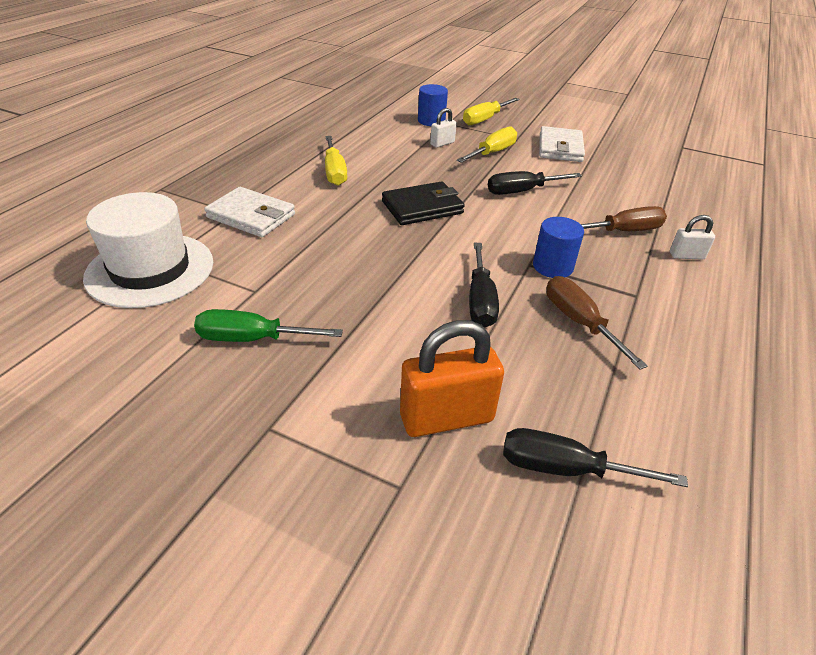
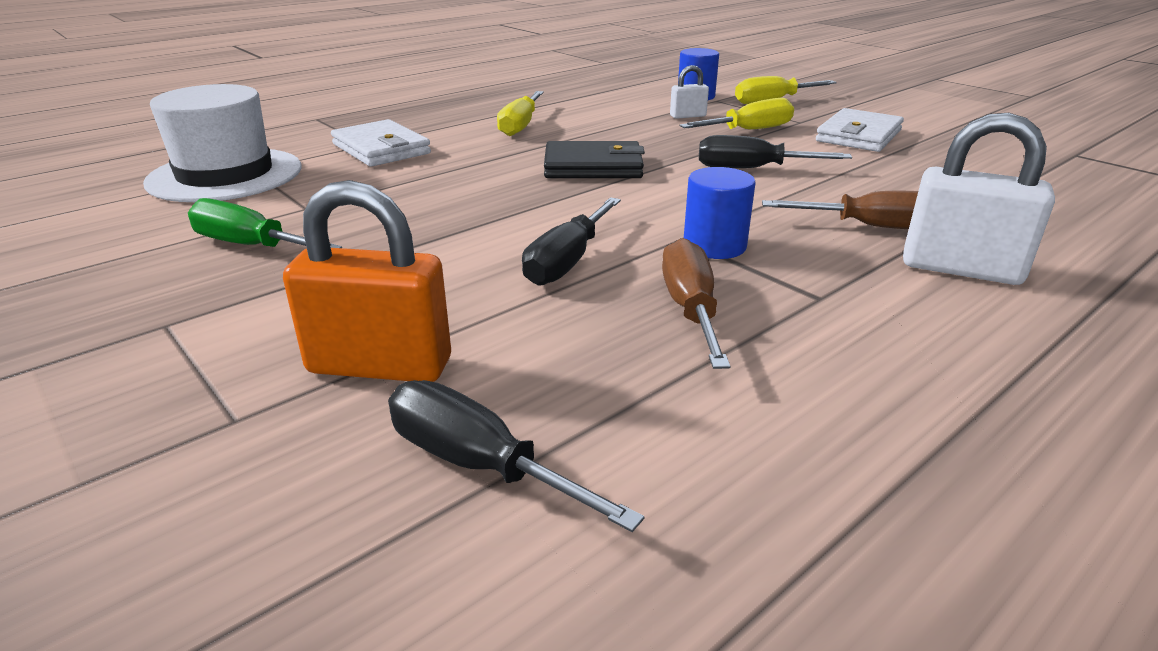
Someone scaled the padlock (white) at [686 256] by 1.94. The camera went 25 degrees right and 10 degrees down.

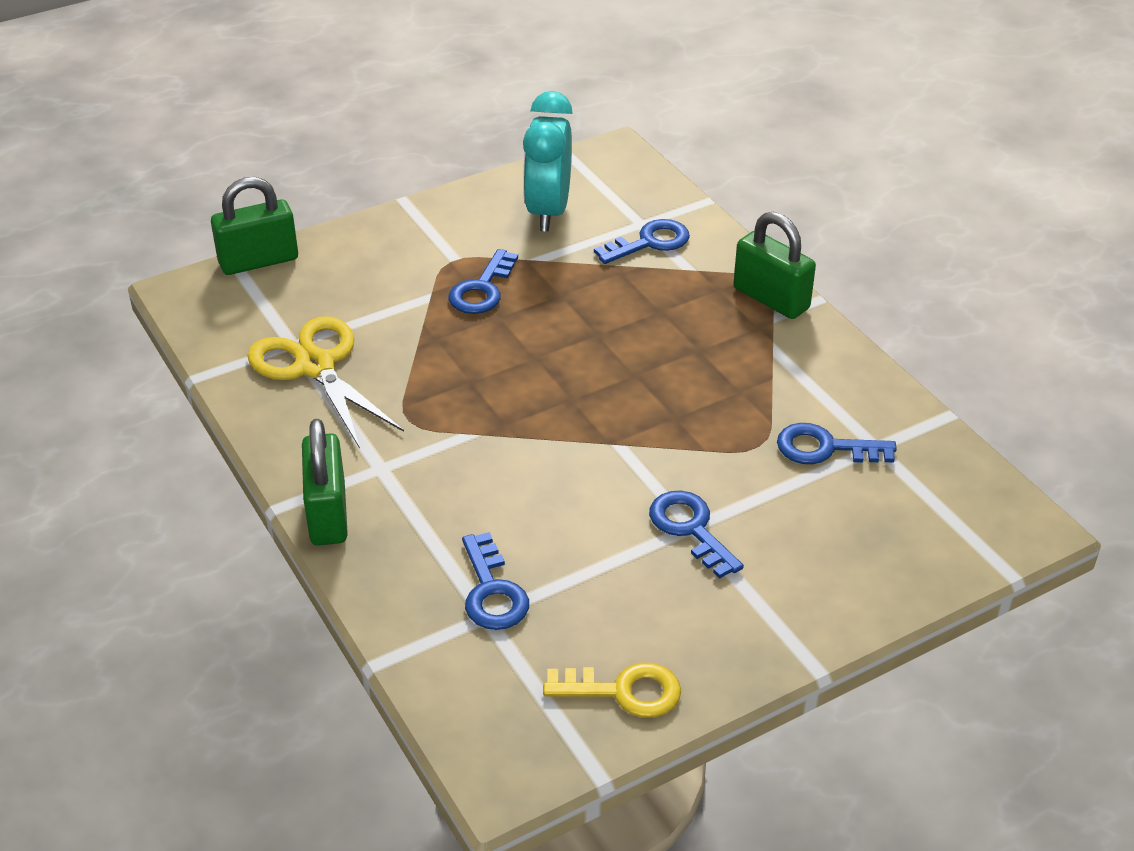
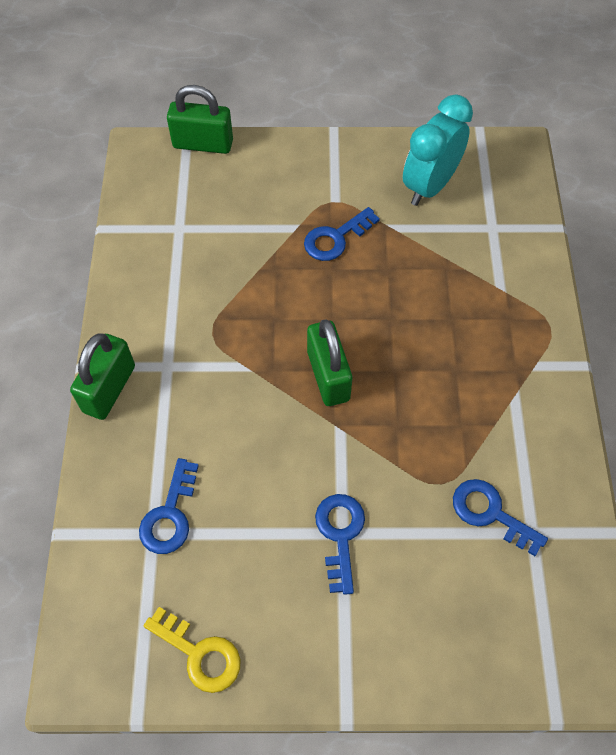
Someone took away the scissors (yellow) at [315 366]. Someone took away the key (blue) at [649 242]. Someone carried the padlock (green) from [771 298] to [328 376]. The camera went 30 degrees right and 20 degrees up.

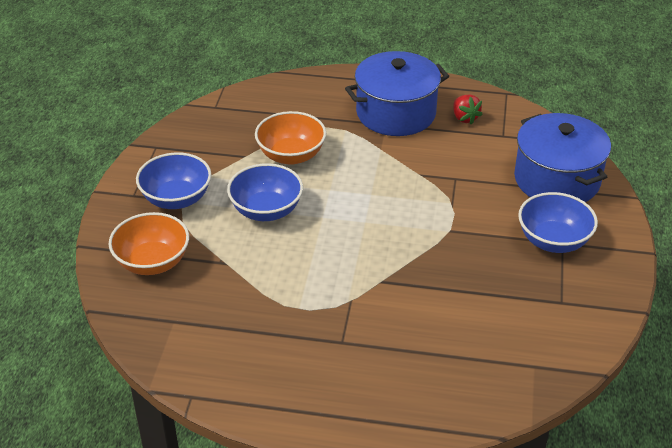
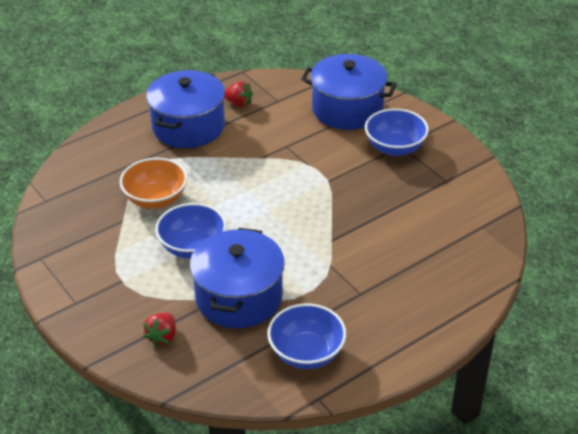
Someone put down the pot (blue) at [239 297]. Someone carried the bowl (blue) from [176 199] to [306 353]. Someone swapped the bowl (orange) at [152 262] for the strawberry (red) at [162 337]. The camera went 45 degrees left and 0 degrees up.

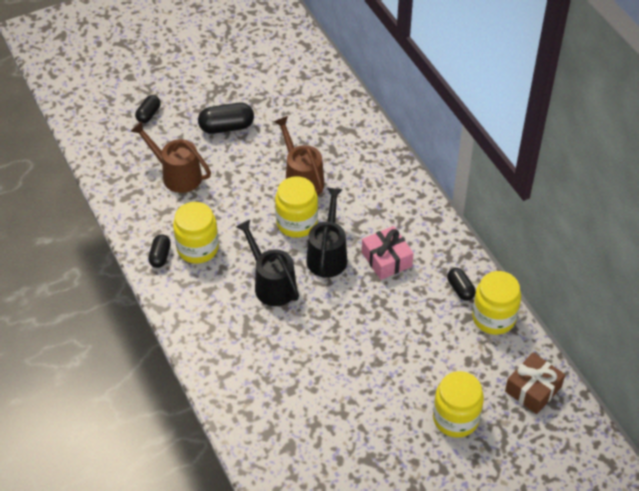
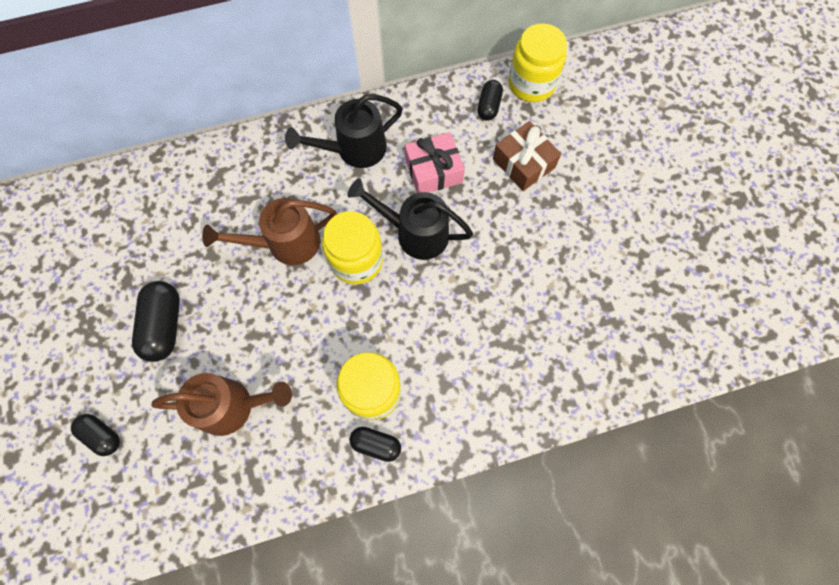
Someone took away the jar (yellow) at [455 418]. Someone carried the watering can (black) from [271 284] to [354 150]. Someone carried the gift (brown) from [533 389] to [523 163]. Someone rotated the watering can (brown) at [176 175] by 135 degrees counterclockwise. Someone rotated the capsule (black) at [460 289] by 60 degrees counterclockwise. The camera went 80 degrees left and 20 degrees up.

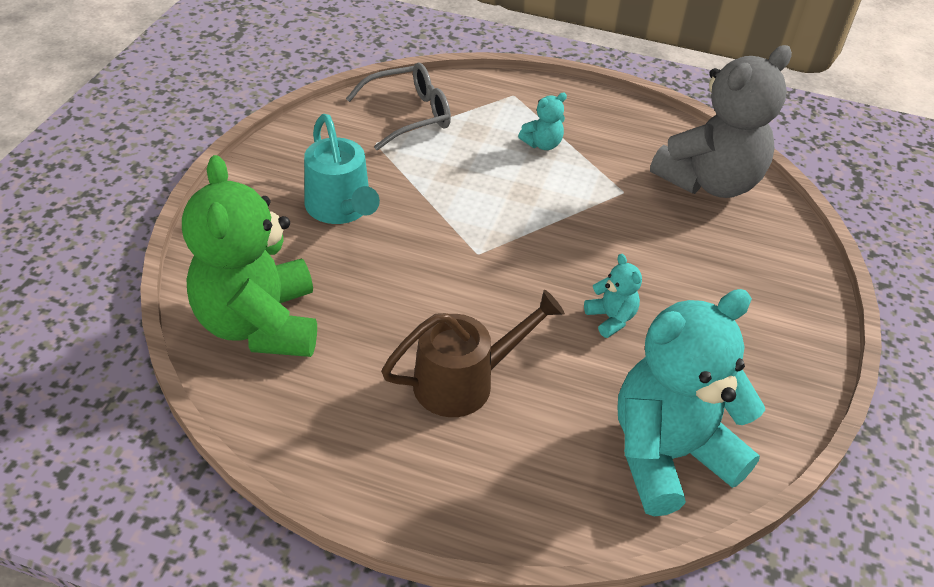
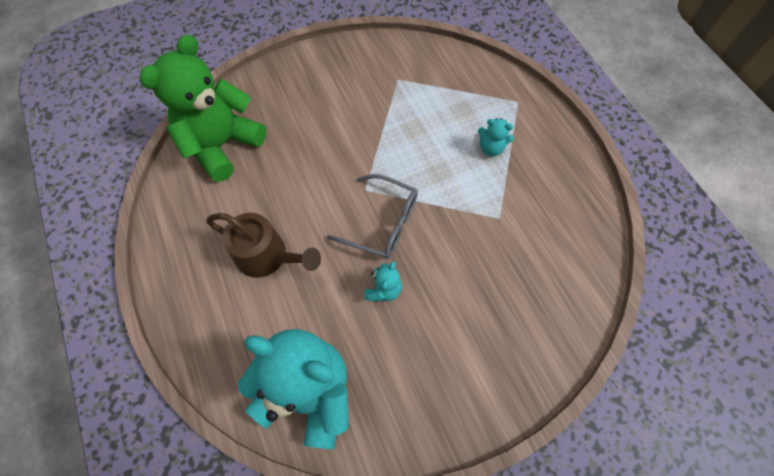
Someone took away the watering can (turquoise) at [341 209]. Someone took away the teddy bear (grey) at [709 182]. Someone carried the glasses (grey) from [409 115] to [382 223]. The camera went 50 degrees right and 20 degrees up.

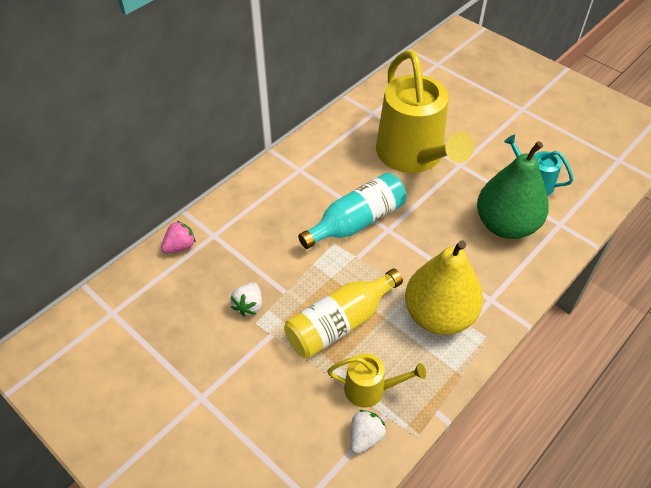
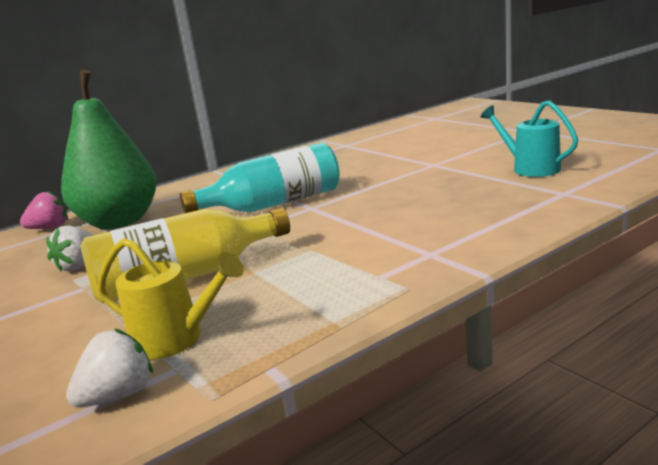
Someone took away the watering can (yellow) at [414 156]. Someone took away the pear (yellow) at [439 315]. Someone carried the pear (green) from [506 225] to [119 222]. The camera went 15 degrees right and 30 degrees down.

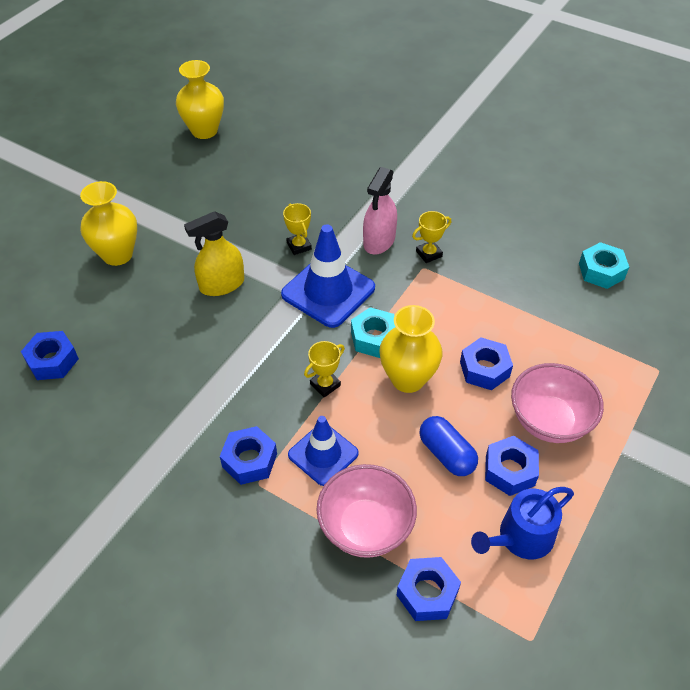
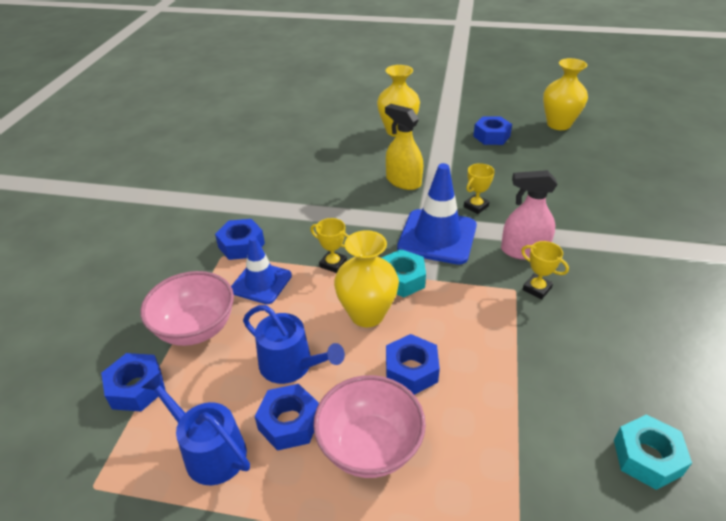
Someone carried the nut (blue) from [52 361] to [491 136]. Someone swapped the capsule (blue) at [446 454] for the watering can (blue) at [291 365]. The camera went 70 degrees right and 10 degrees down.

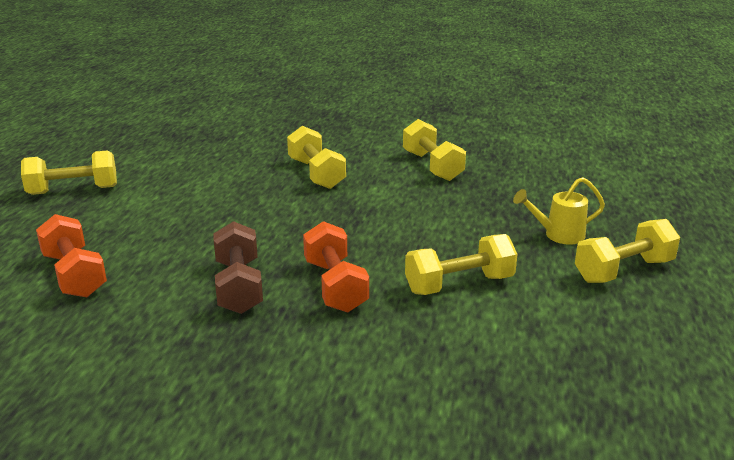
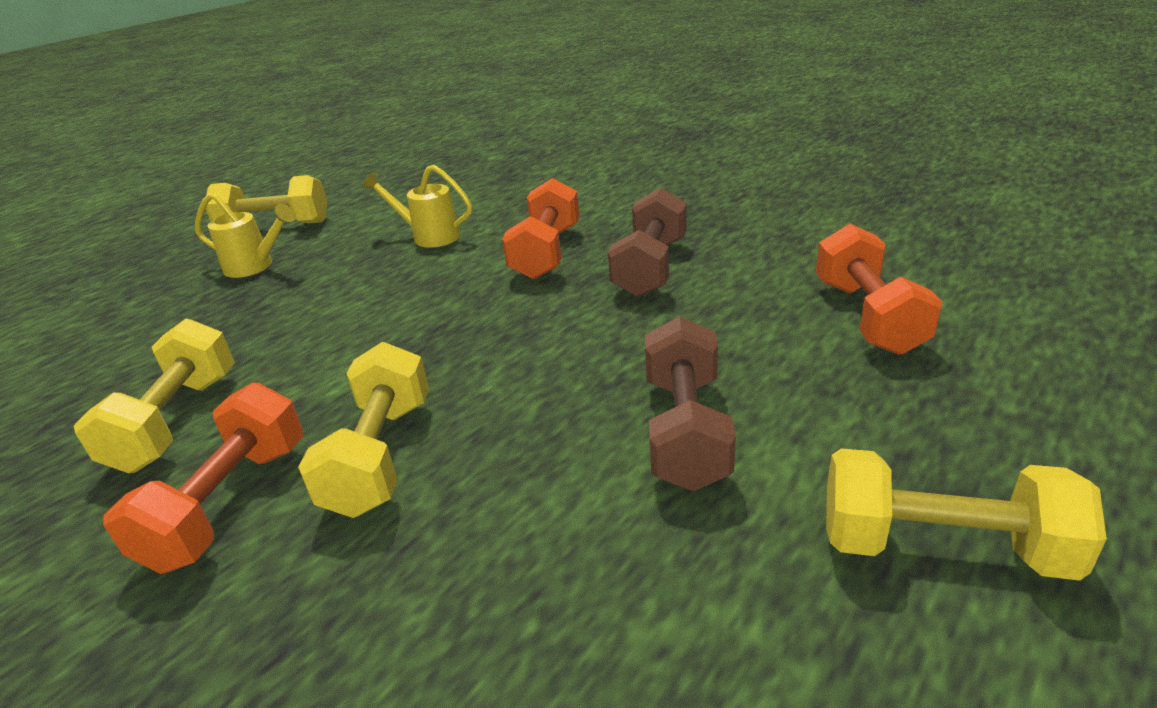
Someone put down the dumbbell (orange) at [229 503]. Someone put down the dumbbell (brown) at [685 431]. Someone swapped the dumbbell (yellow) at [459 284] for the watering can (yellow) at [428 236]. The camera went 150 degrees left and 5 degrees up.

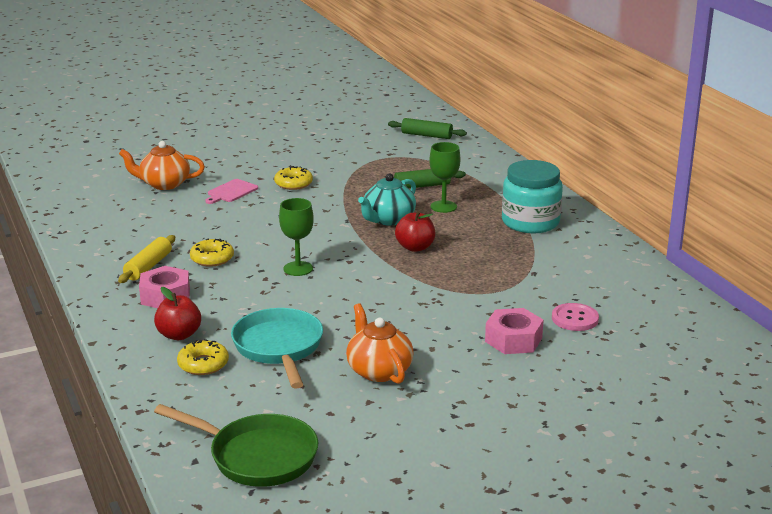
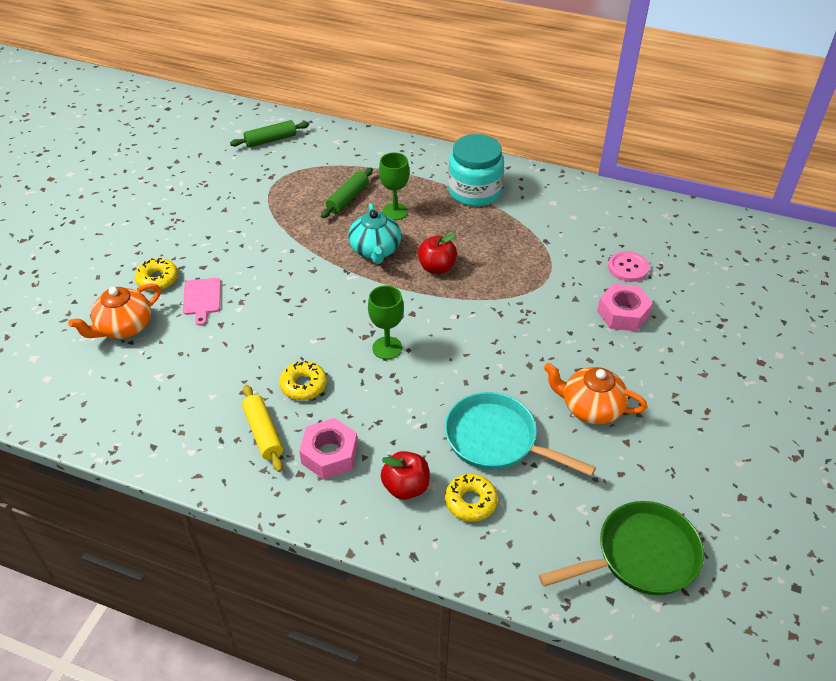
Someone carried the donut (yellow) from [293 184] to [157 279]. The camera went 45 degrees left and 20 degrees up.

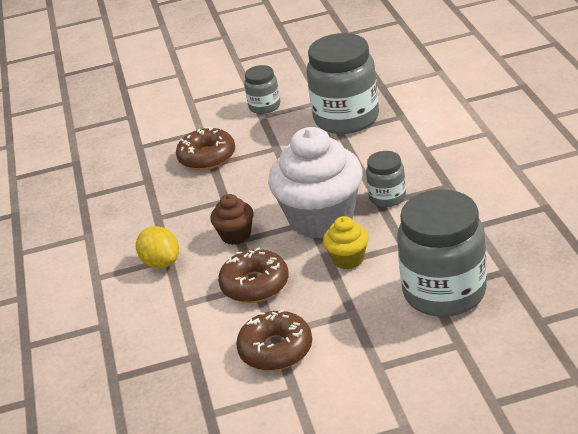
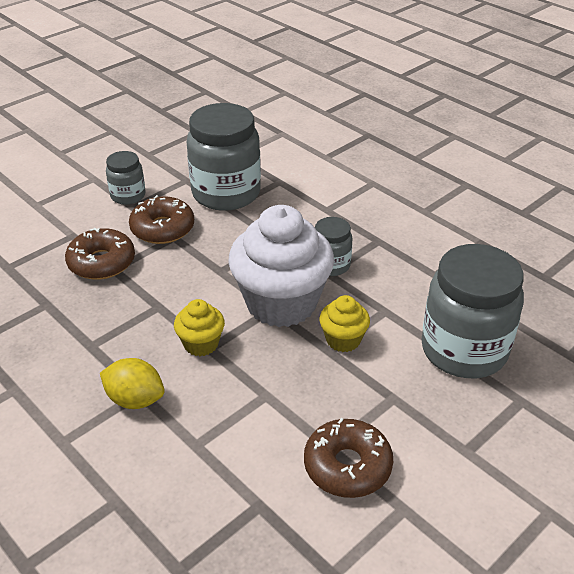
Someone carried the donut (brown) from [255 285] to [162 228]. Someone repainted the cupcake (brown) at [236 235], which became the cupcake (yellow) at [201 344]. The camera went 35 degrees left and 5 degrees up.

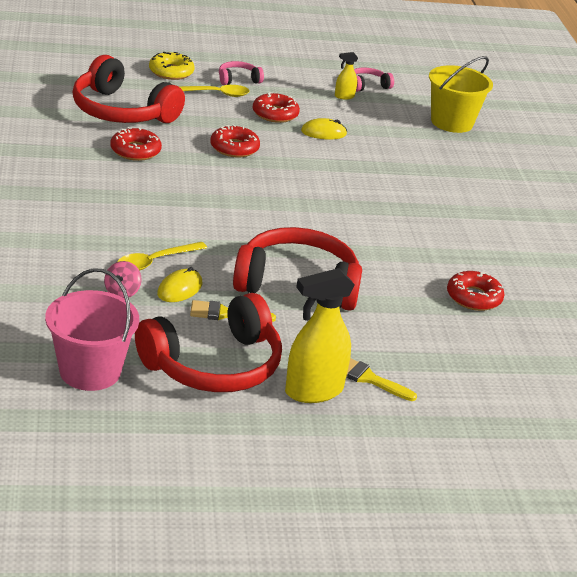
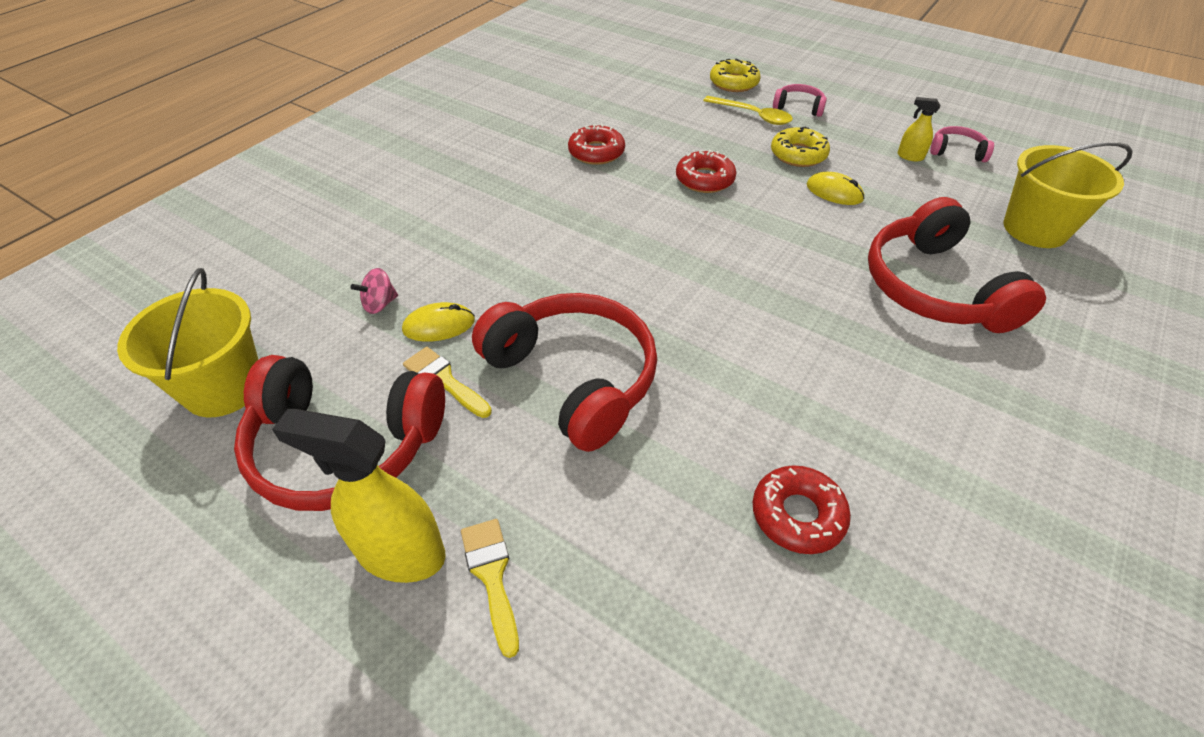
Someone took away the spoon (yellow) at [155 262]. Someone carried the headphones (red) from [122 111] to [934 288]. Someone repainted the bucket (pink) at [90 371], which became the bucket (yellow) at [223 387]. Someone repainted the donut (red) at [275 114], which became the donut (yellow) at [798 154]. The camera went 45 degrees right and 15 degrees up.

